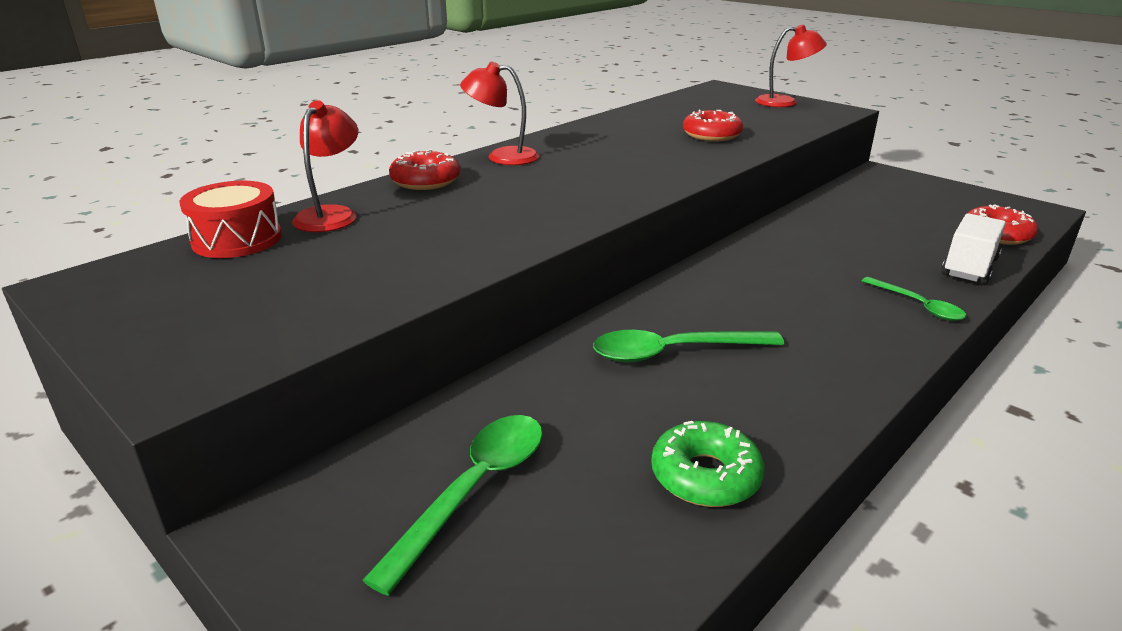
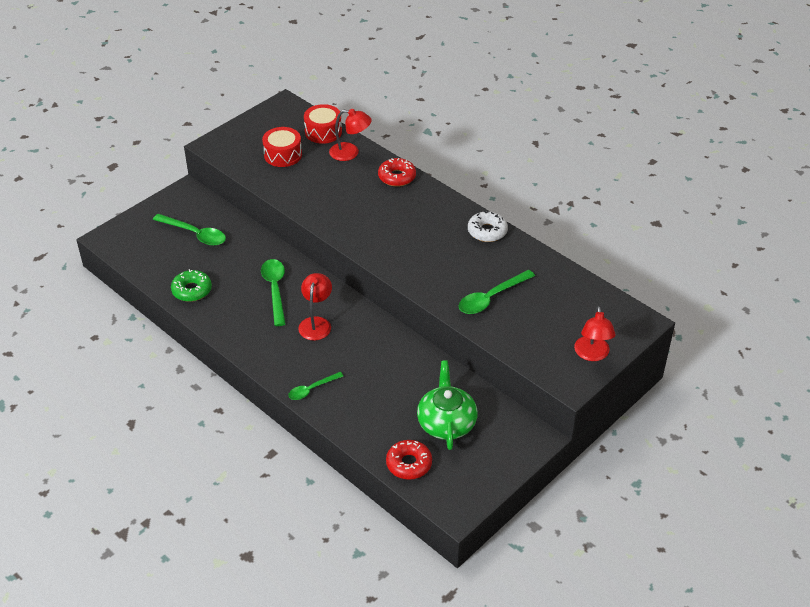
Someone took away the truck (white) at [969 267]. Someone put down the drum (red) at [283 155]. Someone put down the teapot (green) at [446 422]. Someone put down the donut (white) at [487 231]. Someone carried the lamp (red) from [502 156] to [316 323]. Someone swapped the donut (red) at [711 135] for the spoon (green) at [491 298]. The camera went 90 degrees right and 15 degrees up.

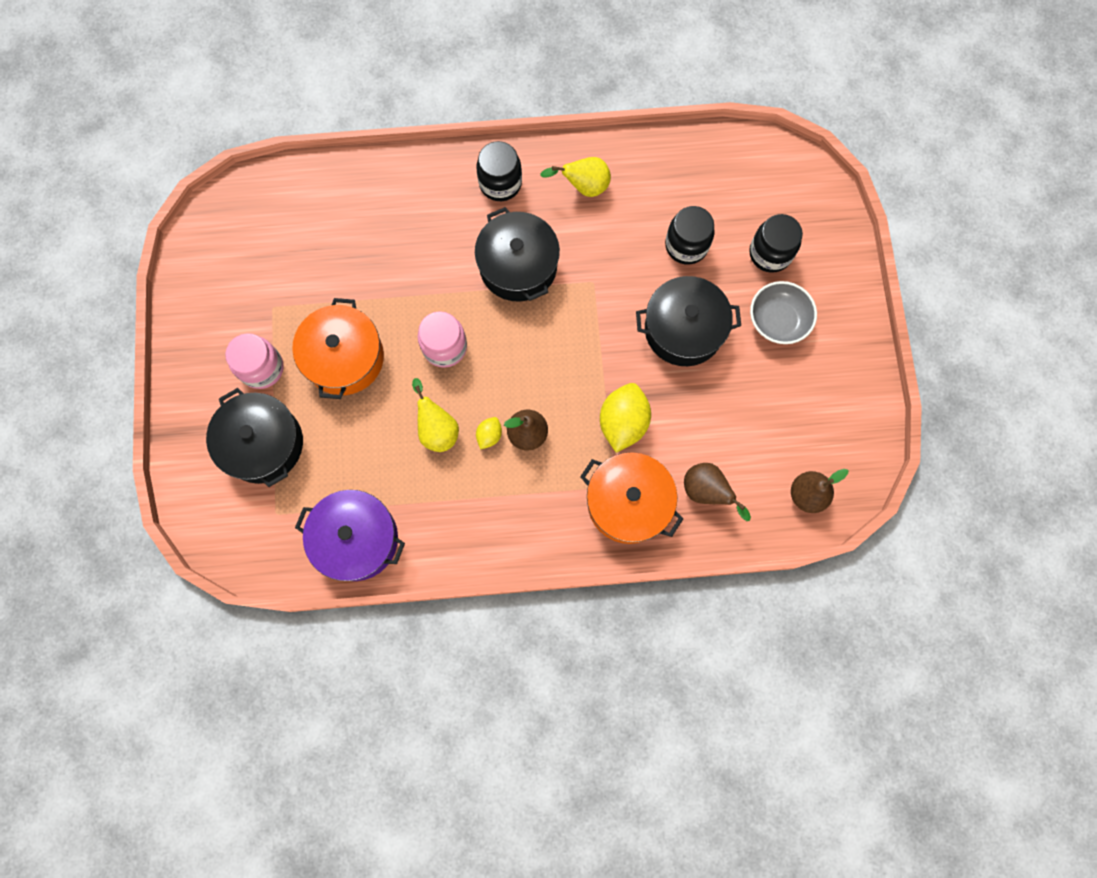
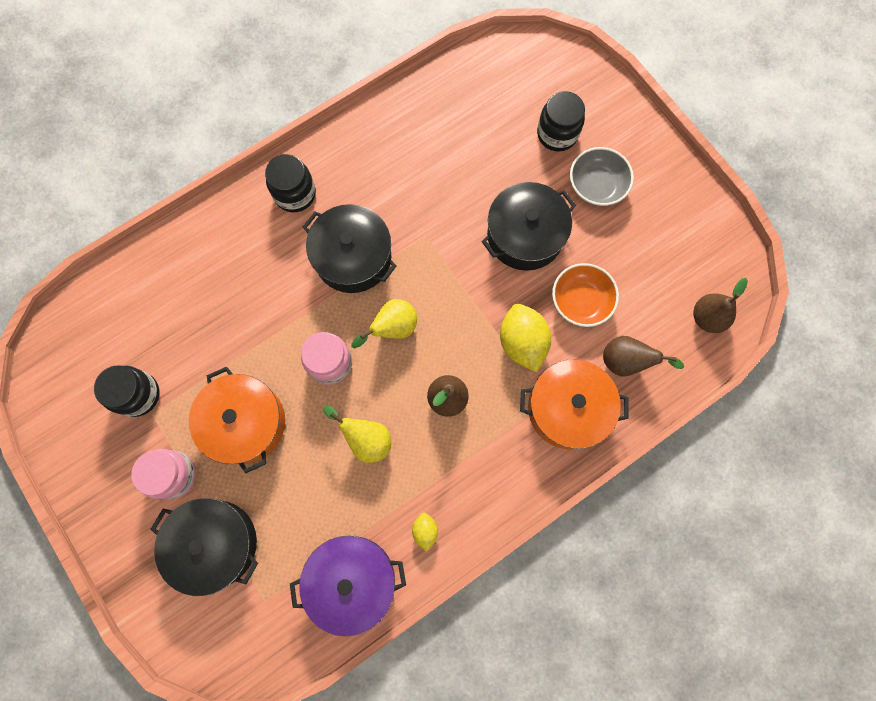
Someone put down the bowl (orange) at [580 301]. Someone carried the lemon (yellow) from [489 435] to [425 530]. Someone carried the pear (yellow) from [583 187] to [392 328]. Someone carried the jar (black) from [686 245] to [138 394]. The camera went 30 degrees left and 0 degrees up.

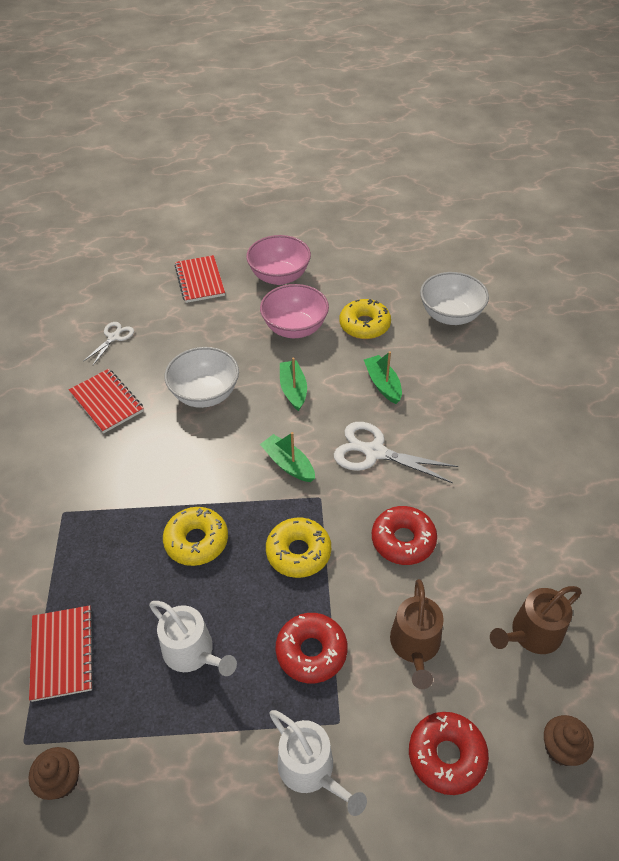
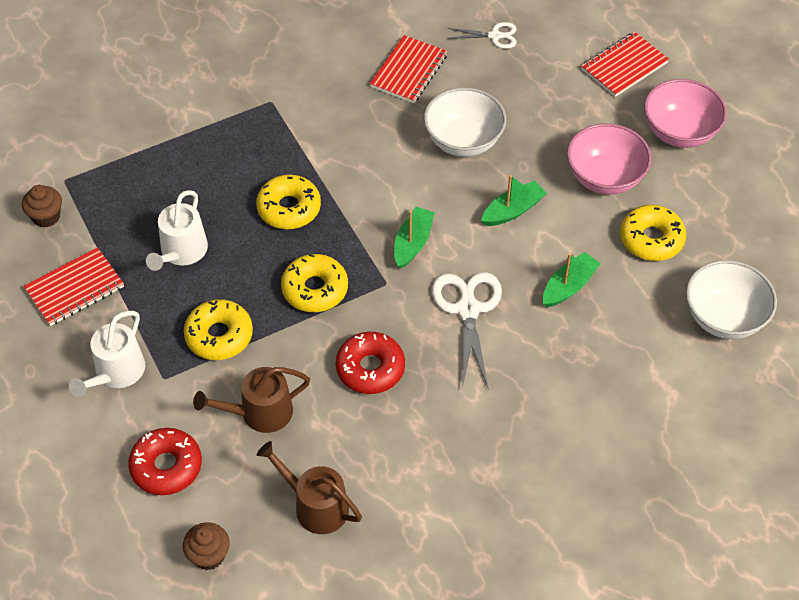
Someone carried the notebook (red) from [63 653] to [75 288]. Someone repainted the donut (red) at [311 652], which became the donut (yellow) at [219 336]. The camera went 65 degrees right and 5 degrees up.

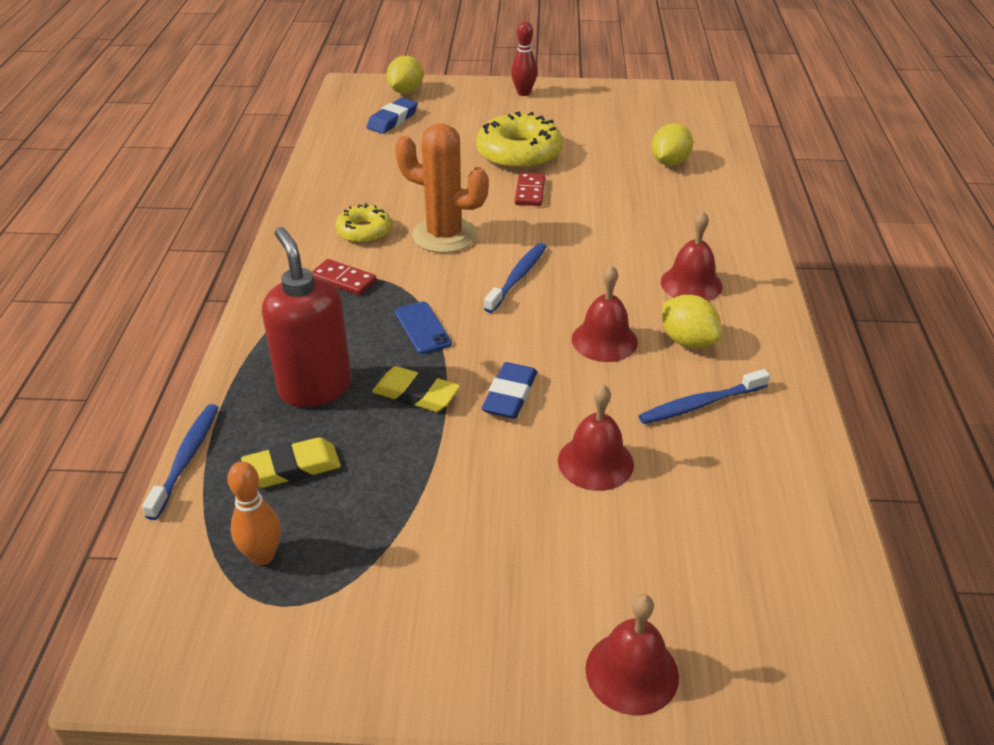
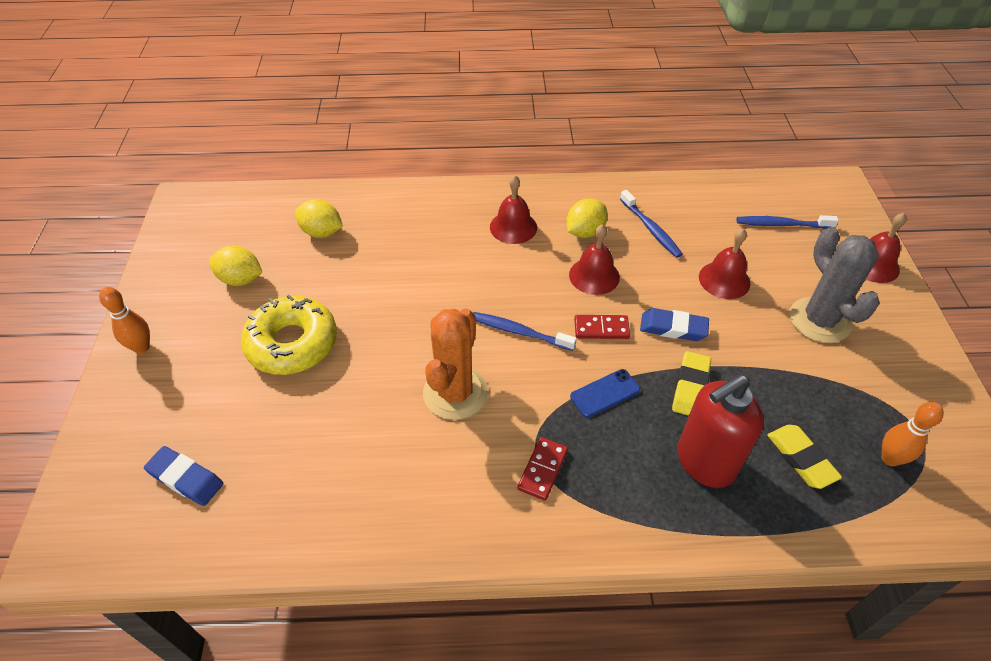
Someone took away the donut (yellow) at [364 231]. Someone put down the cactus (grey) at [819 320]. Someone carried the toothbrush (blue) from [186 459] to [782 224]. Someone carried the lemon (yellow) from [406 91] to [241 279]. Someone carried the domino (red) from [530 192] to [601 328]. Someone repainted the bowling pin (red) at [523 93], which became the bowling pin (orange) at [142 347]. The camera went 95 degrees left and 10 degrees up.

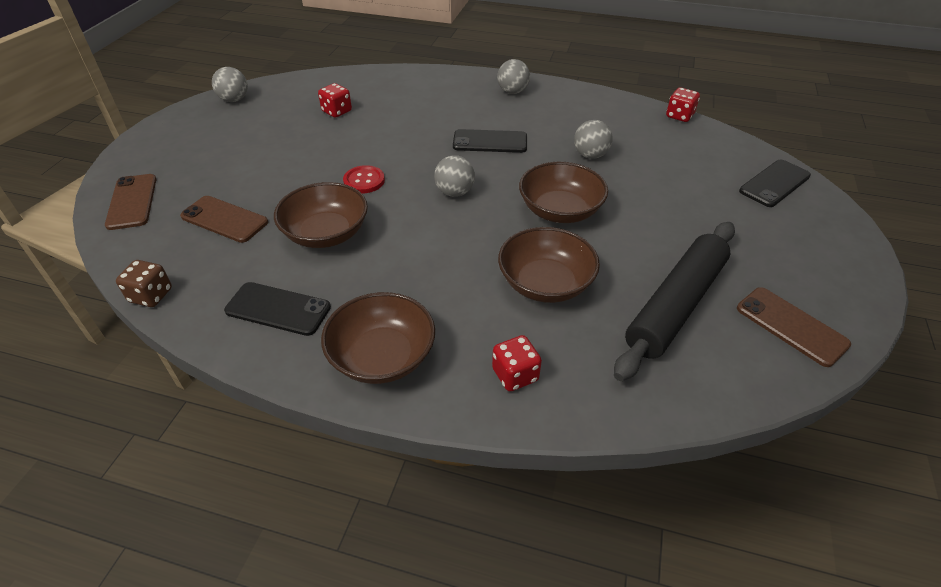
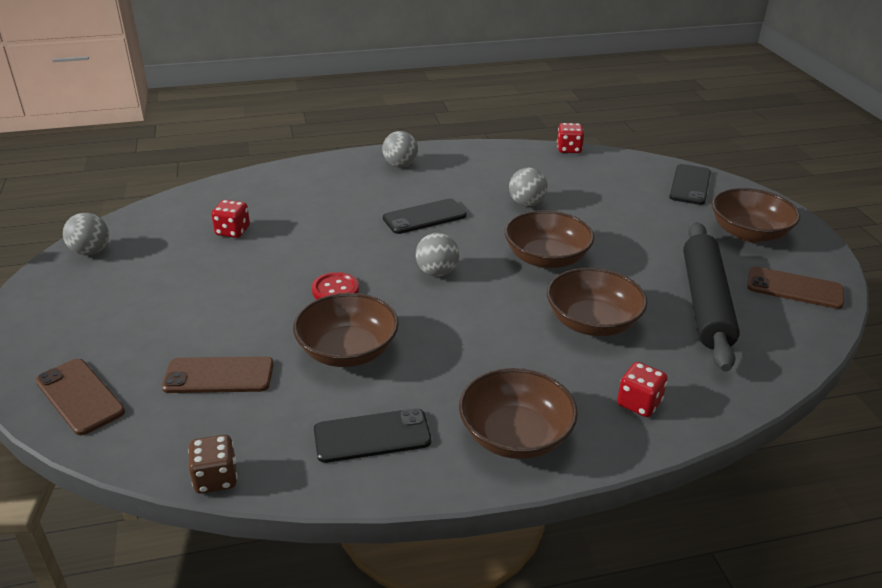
Someone put down the bowl (brown) at [748 233]. The camera went 30 degrees left and 10 degrees down.

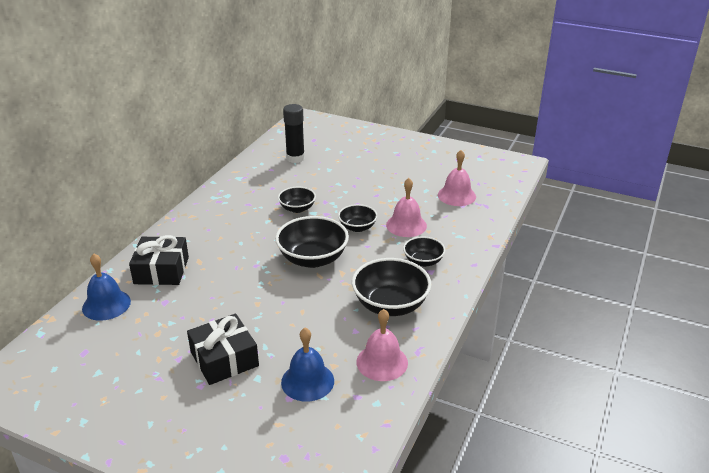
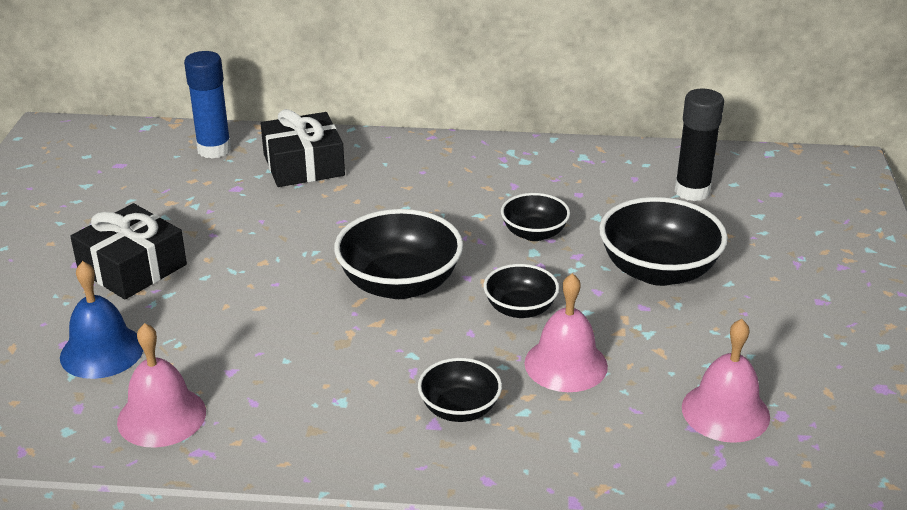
Someone carried the bowl (black) from [390 305] to [658 271]. Someone swapped the bell (blue) at [106 304] for the glue stick (blue) at [214 150]. The camera went 70 degrees right and 0 degrees up.

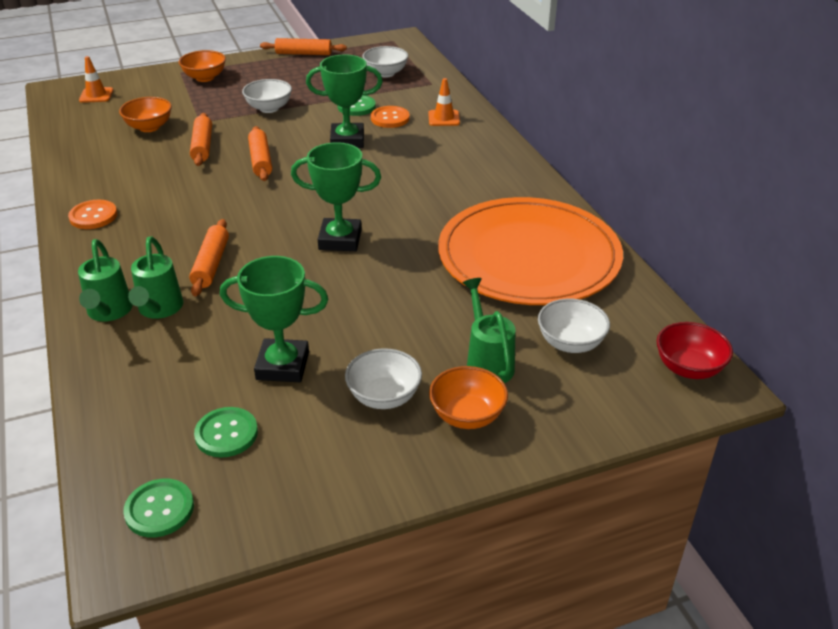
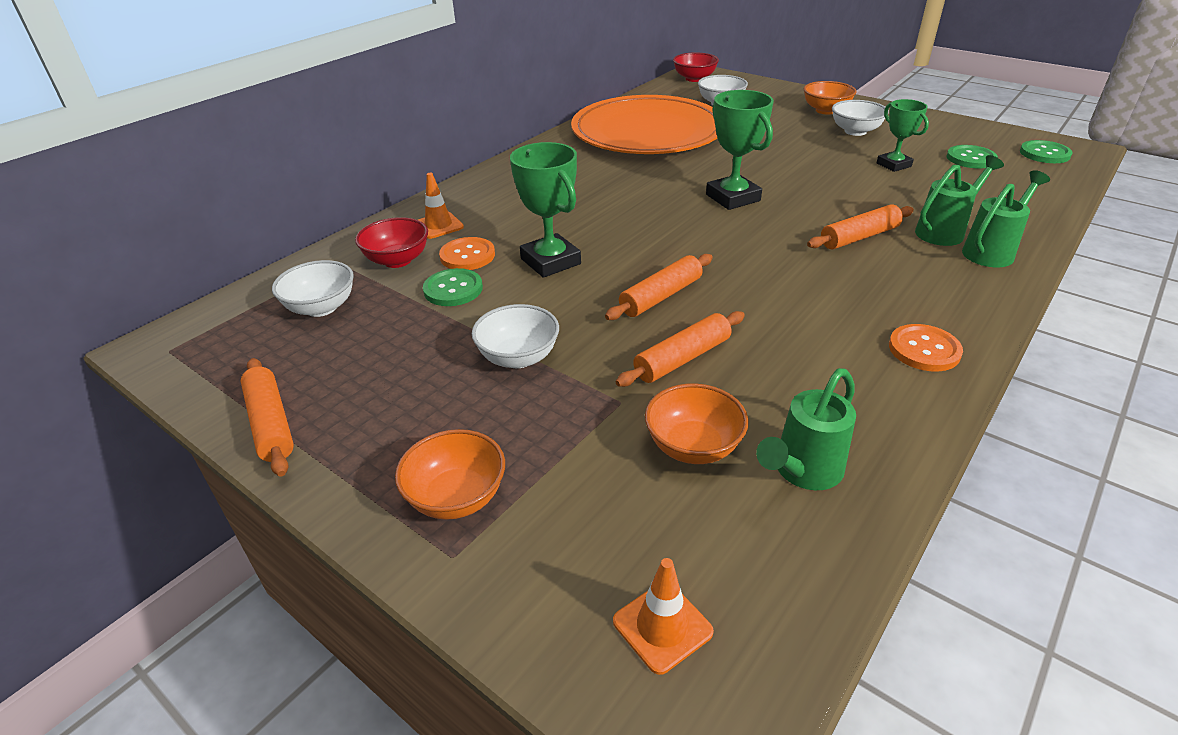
Someone put down the bowl (red) at [397 260]. Someone carried the watering can (green) from [487 362] to [803 471]. Someone scaled the trophy (green) at [282 366] by 0.65. The camera went 120 degrees left and 0 degrees up.

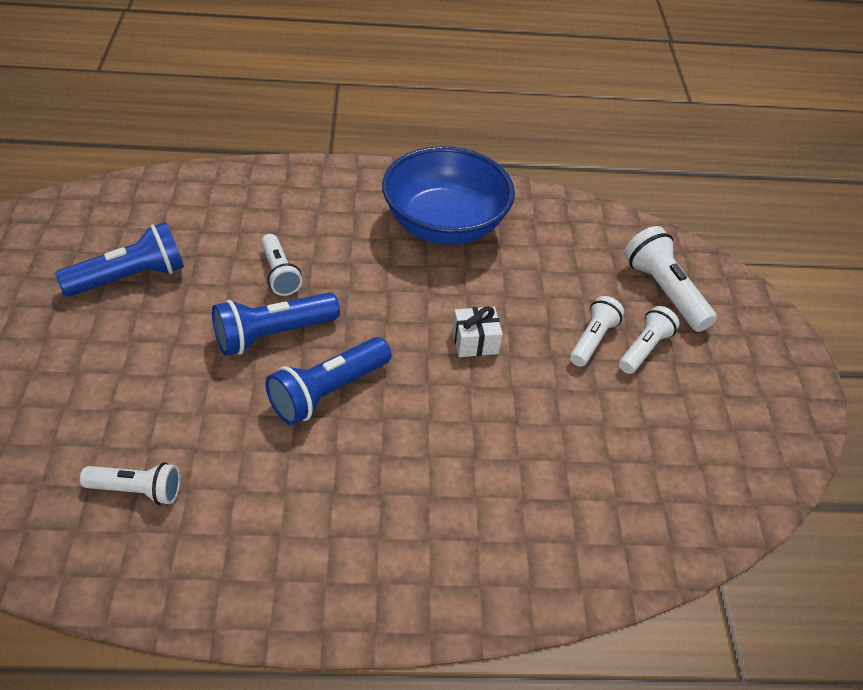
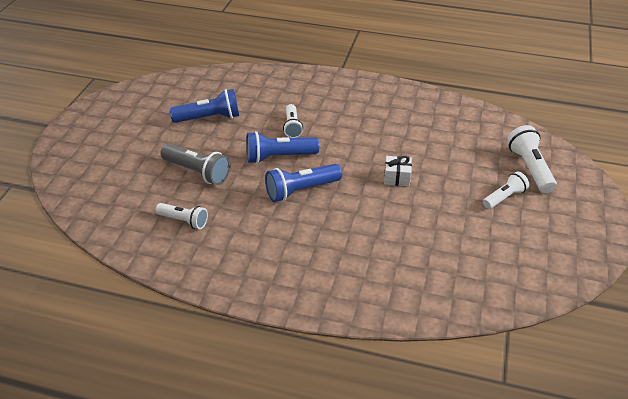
Someone took away the bowl (blue) at [444 225]. Someone took away the flashlight (white) at [593 340]. Someone put down the flashlight (grey) at [197 172]. The camera went 20 degrees right and 5 degrees down.

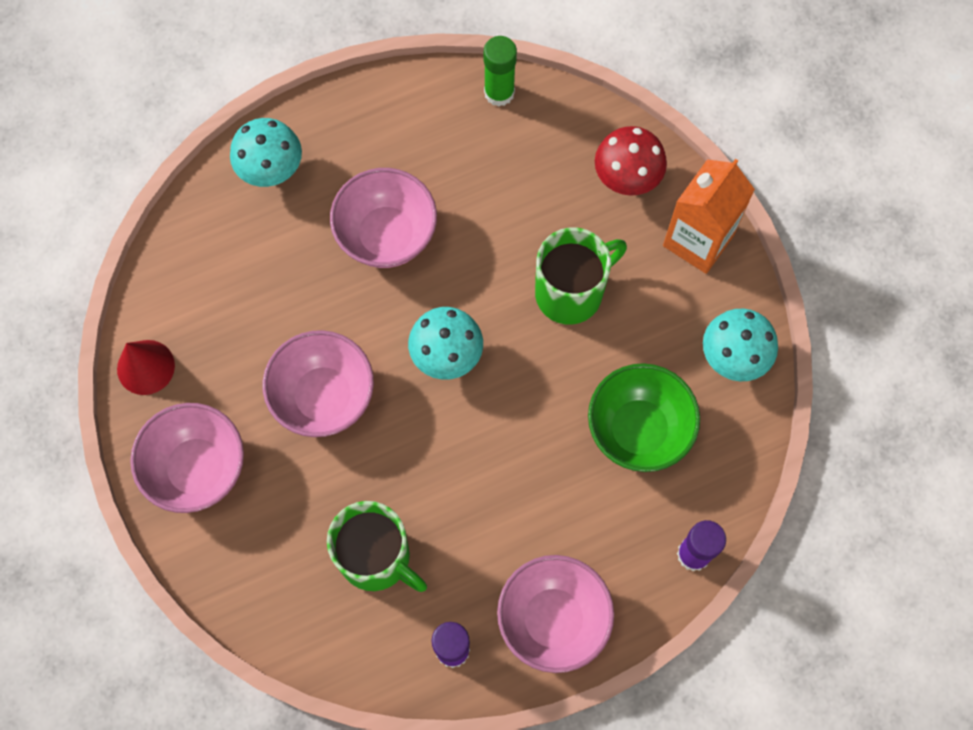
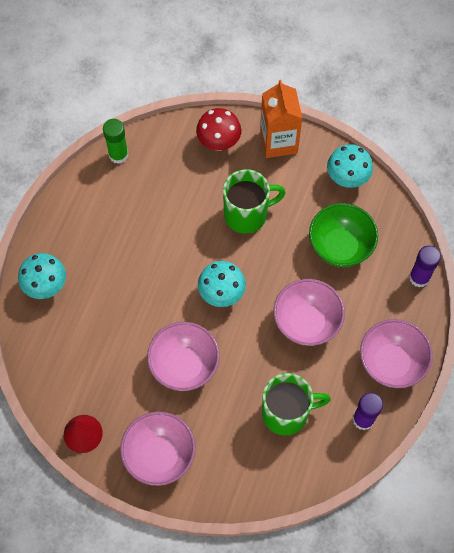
Someone carried the bowl (pink) from [386 235] to [306 322]. Someone rotated the mug (green) at [571 292] by 60 degrees clockwise. The camera went 45 degrees left and 5 degrees down.

